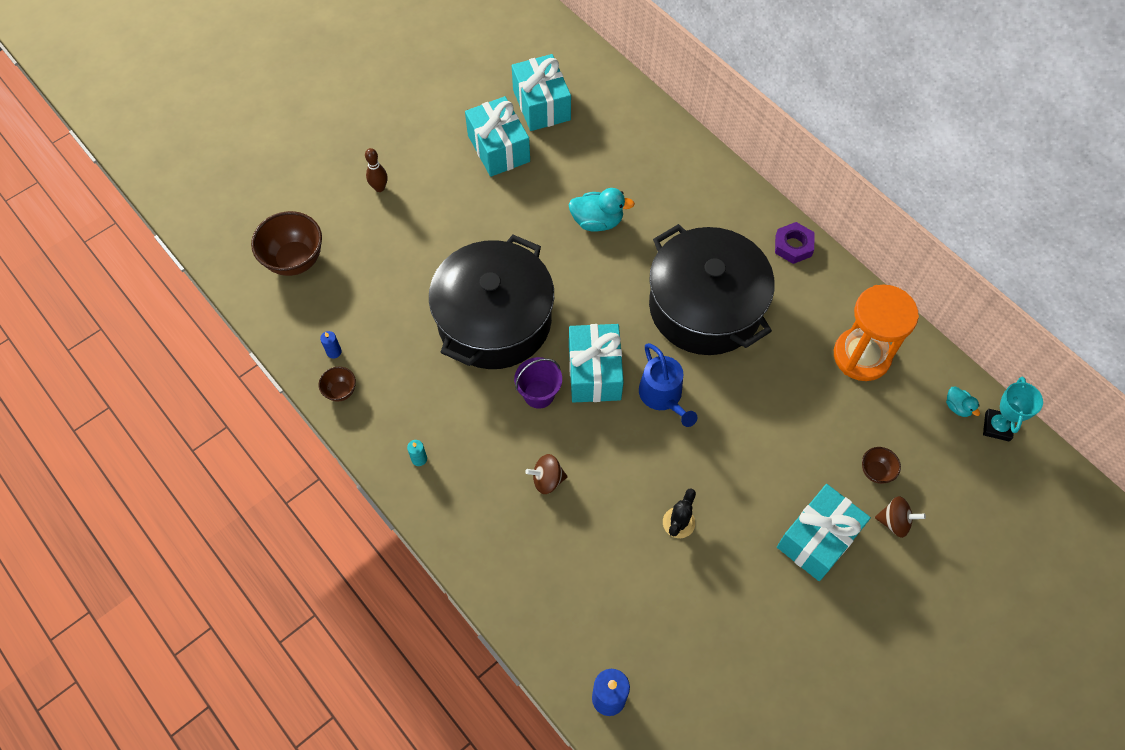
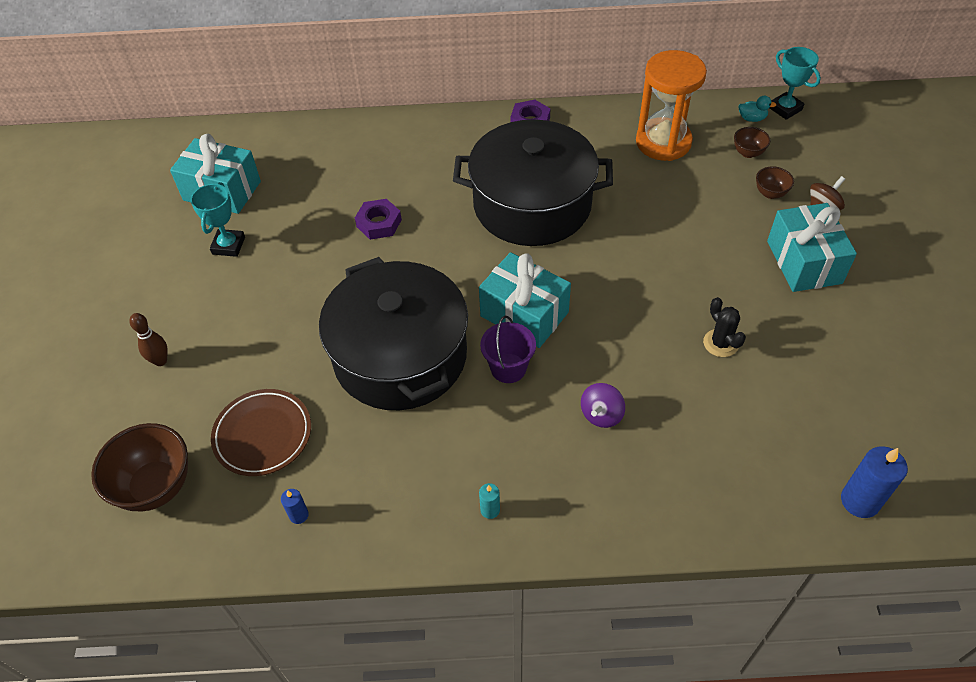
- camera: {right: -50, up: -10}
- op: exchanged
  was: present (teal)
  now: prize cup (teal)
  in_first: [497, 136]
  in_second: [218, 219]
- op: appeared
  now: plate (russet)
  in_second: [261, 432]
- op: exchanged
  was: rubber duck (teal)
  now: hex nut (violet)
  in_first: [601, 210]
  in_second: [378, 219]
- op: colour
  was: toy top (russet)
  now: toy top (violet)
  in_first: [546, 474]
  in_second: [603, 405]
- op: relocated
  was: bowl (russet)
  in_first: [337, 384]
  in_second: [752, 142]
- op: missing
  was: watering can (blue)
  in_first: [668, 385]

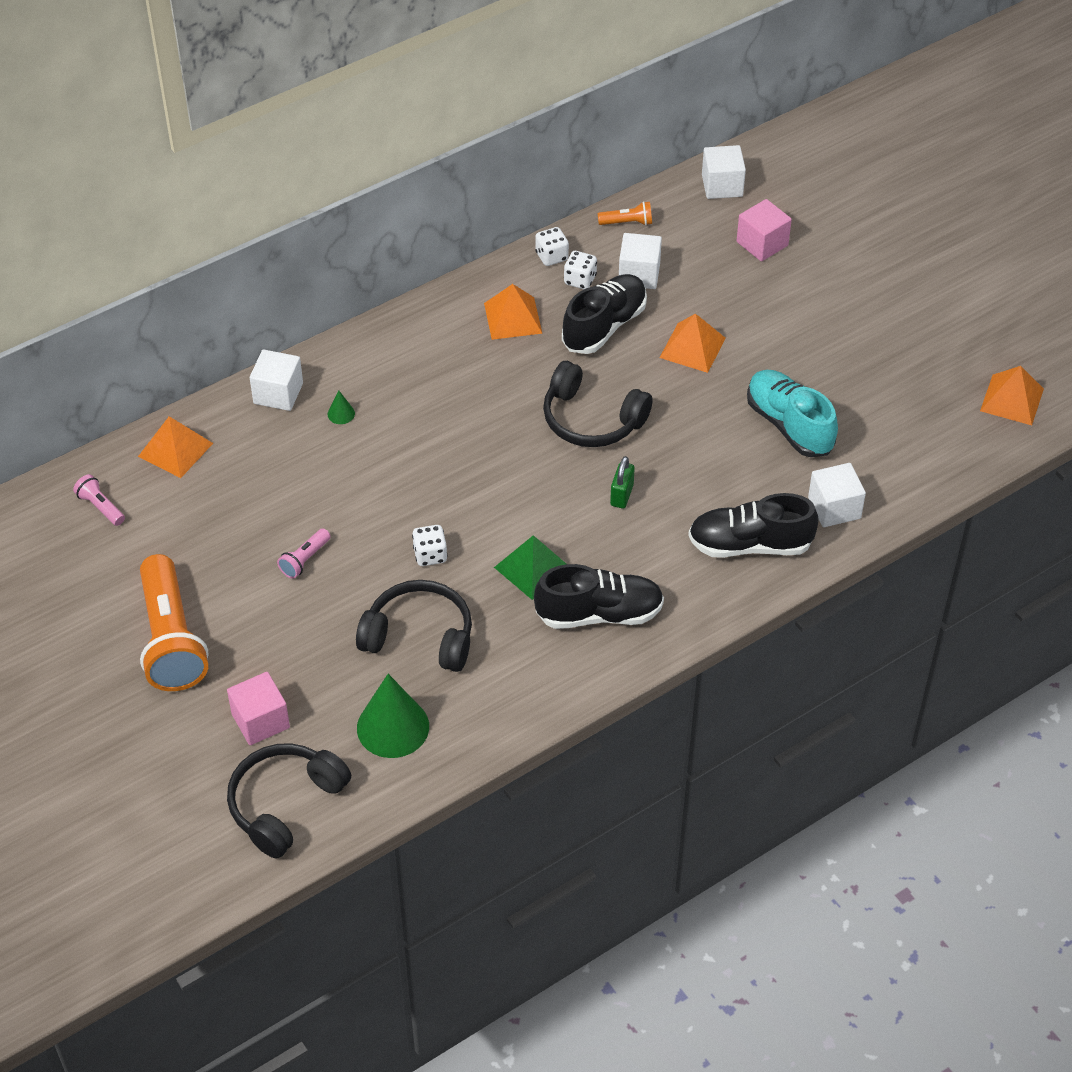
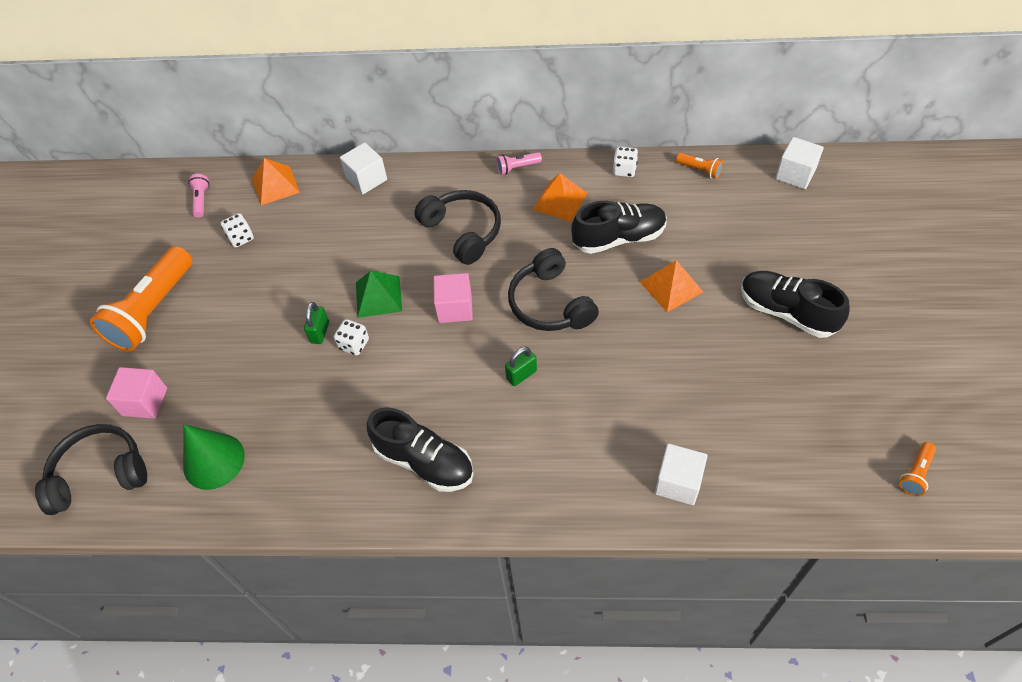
- camera: {right: 40, up: 5}
- op: relocated
  was: die (white)
  in_first: [580, 270]
  in_second: [237, 230]
- op: appeared
  now: small lock (leaf-green)
  in_second: [316, 323]
- op: relocated
  was: solid pyramid (leaf-green)
  in_first: [530, 567]
  in_second: [379, 294]
- op: relocated
  was: headset (ebony)
  in_first: [414, 626]
  in_second: [457, 227]
- op: relocated
  was: block (rose-pink)
  in_first: [764, 230]
  in_second: [453, 298]
- op: relocated
  was: pocket torch (rose-pink)
  in_first: [304, 553]
  in_second: [519, 163]
- op: relocated
  was: lace-up shoe (ebony)
  in_first: [753, 525]
  in_second: [795, 304]
- op: exchanged
  was: solid pyramid (orange)
  now: pocket torch (orange)
  in_first: [1012, 395]
  in_second: [917, 469]
- op: missing
  was: cone shape (leaf-green)
  in_first: [341, 407]
- op: missing
  was: block (white)
  in_first: [640, 261]
- op: missing
  was: lace-up shoe (teal)
  in_first: [792, 413]

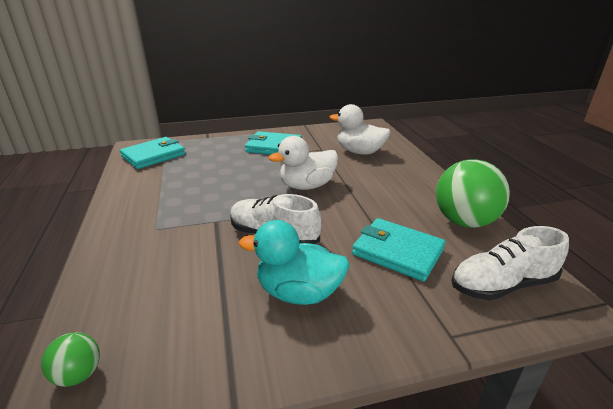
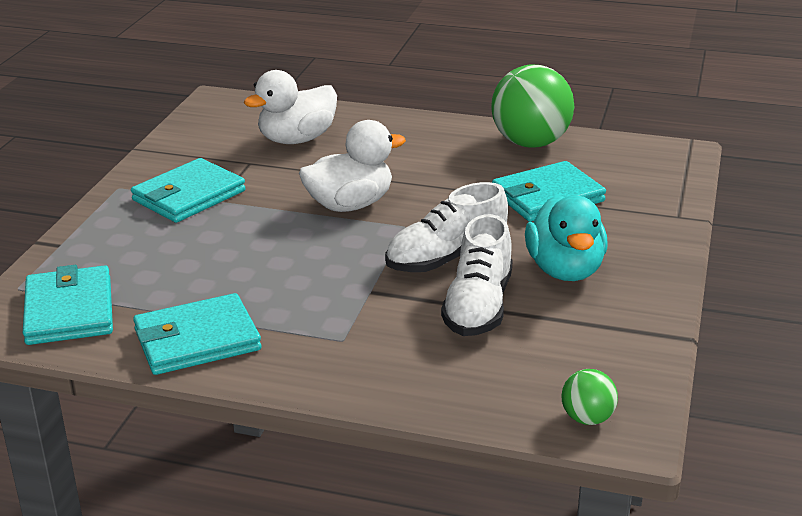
- camera: {right: -60, up: 0}
- op: appeared
  now: card wallet (teal)
  in_second: [197, 334]
- op: spun
  was: rubber duck (white)
  in_first: [303, 163]
  in_second: [352, 166]
  clockwise: -120
- op: relocated
  was: lace-up shoe (white)
  in_first: [510, 263]
  in_second: [477, 275]
- op: spun
  was: rubber duck (teal)
  in_first: [294, 262]
  in_second: [566, 238]
  clockwise: -45

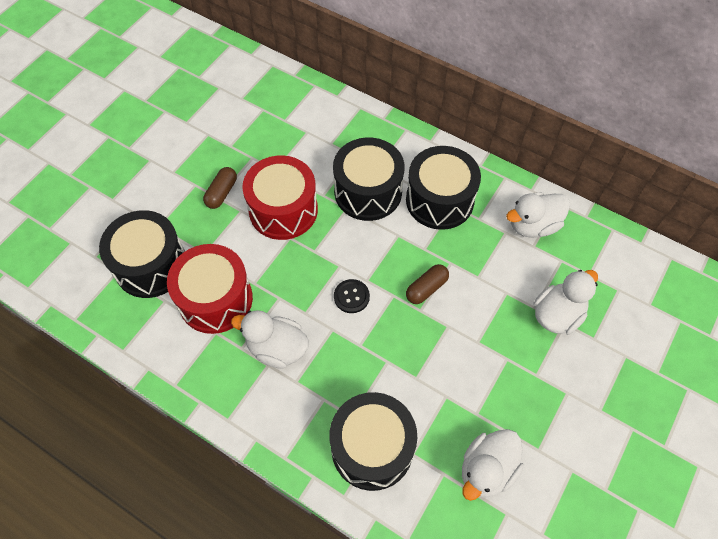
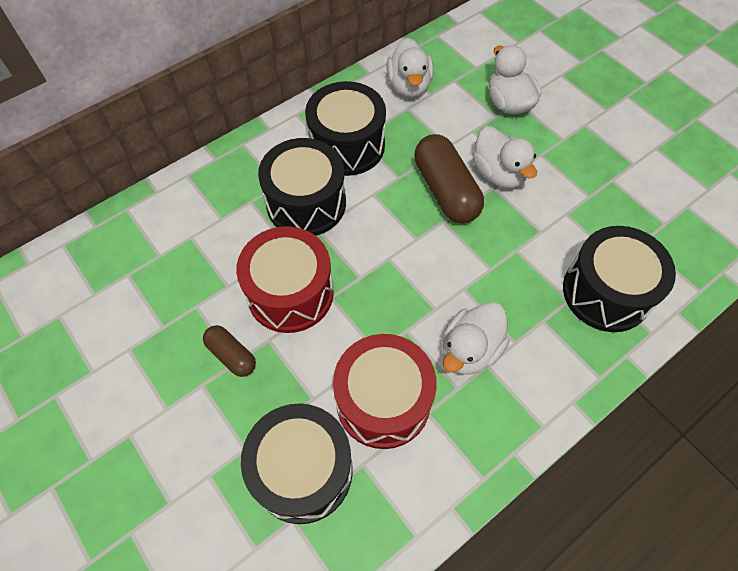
- camera: {right: -70, up: 0}
- op: size
  was: capsule (russet)
  in_first: [427, 284]
  in_second: [449, 178]
  ratio: 1.83
- op: relocated
  was: rubber duck (white)
  in_first: [493, 465]
  in_second: [505, 157]
- op: missing
  was: shirt button (ebony)
  in_first: [352, 296]

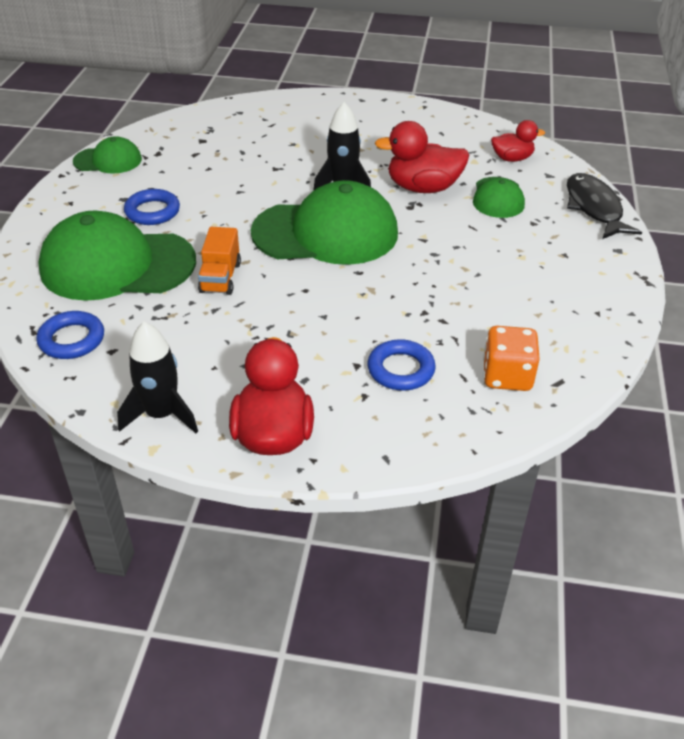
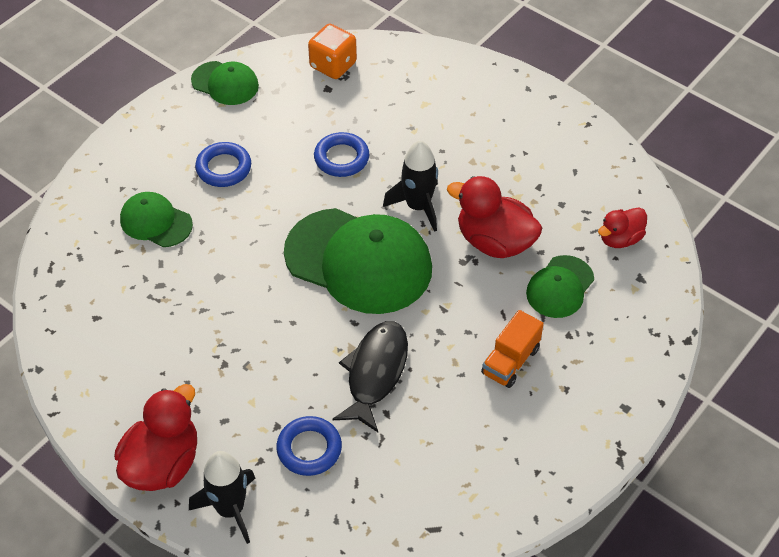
- camera: {right: 30, up: 10}
- op: size
  was: cap (leaf-green)
  in_first: [117, 255]
  in_second: [156, 219]
  ratio: 0.51
- op: relocated
  was: toy rocket (ebony)
  in_first: [157, 377]
  in_second: [222, 497]
- op: relocated
  was: die (orange)
  in_first: [511, 358]
  in_second: [332, 51]
- op: relocated
  was: hoop (blue)
  in_first: [70, 335]
  in_second: [341, 154]
- op: relocated
  was: fish figure (ebony)
  in_first: [604, 206]
  in_second: [370, 376]
- op: relocated
  was: toy truck (orange)
  in_first: [219, 261]
  in_second: [512, 349]
- op: spun
  was: rubber duck (scarlet)
  in_first: [518, 141]
  in_second: [622, 228]
  clockwise: 120

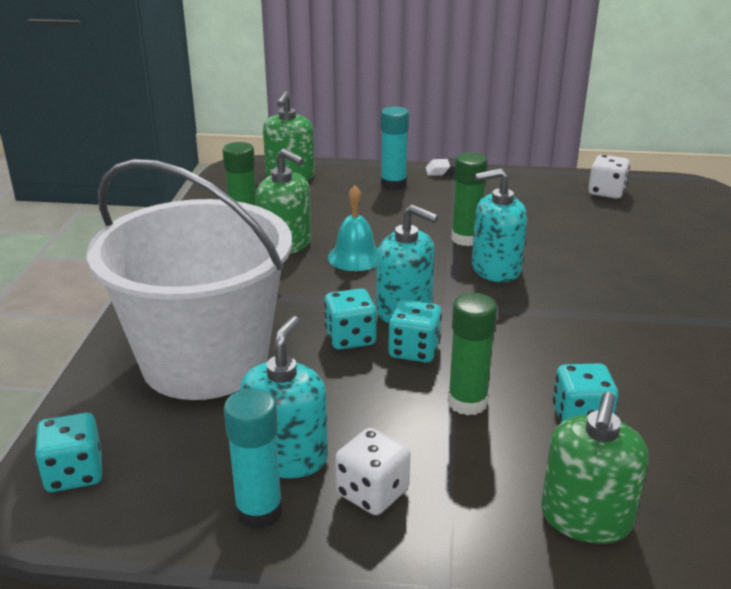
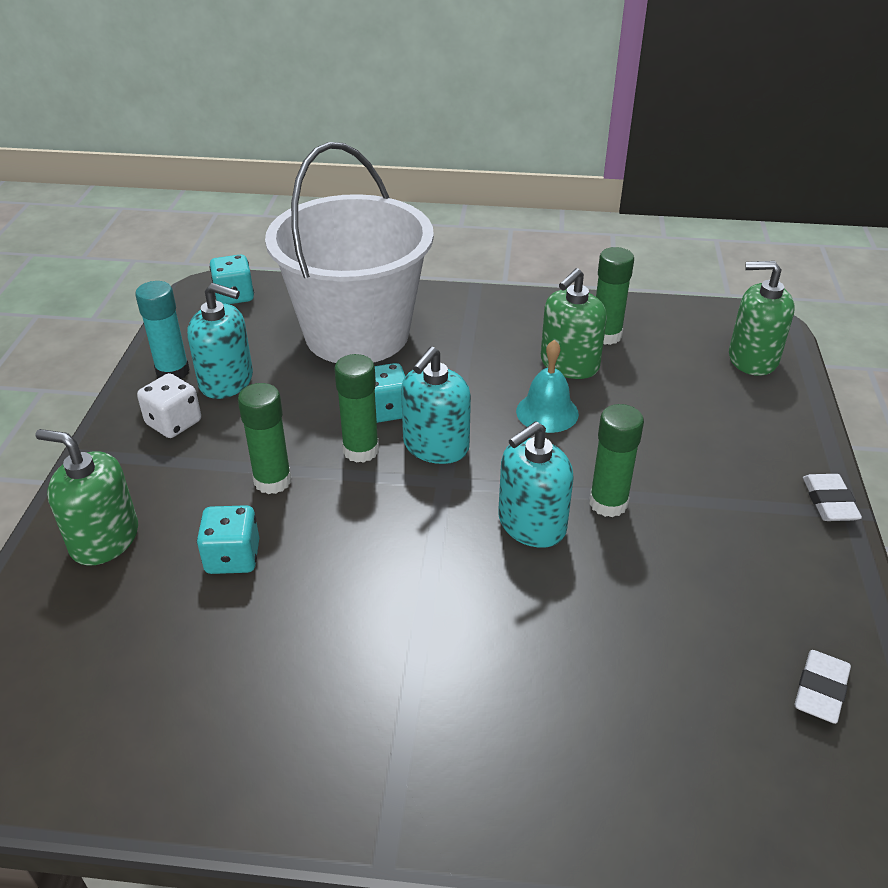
- camera: {right: 90, up: 10}
- op: exchanged
  was: die (teal)
  now: stick of glue (leaf-green)
  in_first: [415, 331]
  in_second: [356, 408]
- op: spun
  was: soap dispenser (teal)
  in_first: [499, 225]
  in_second: [536, 484]
  clockwise: -120
- op: exchanged
  was: die (white)
  now: pencil eraser (white)
  in_first: [609, 177]
  in_second: [822, 687]
- op: missing
  was: stick of glue (teal)
  in_first: [395, 148]

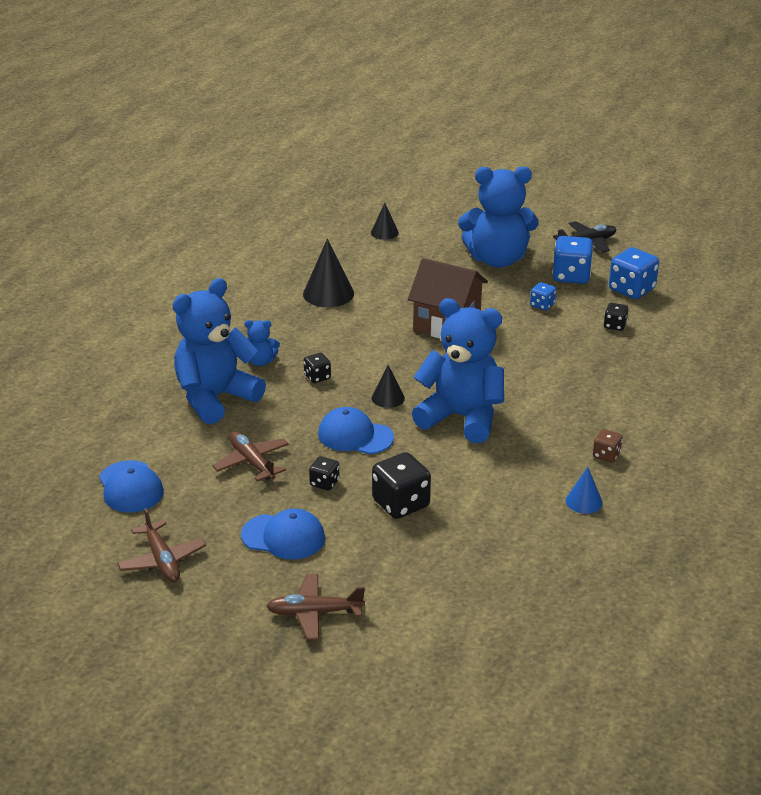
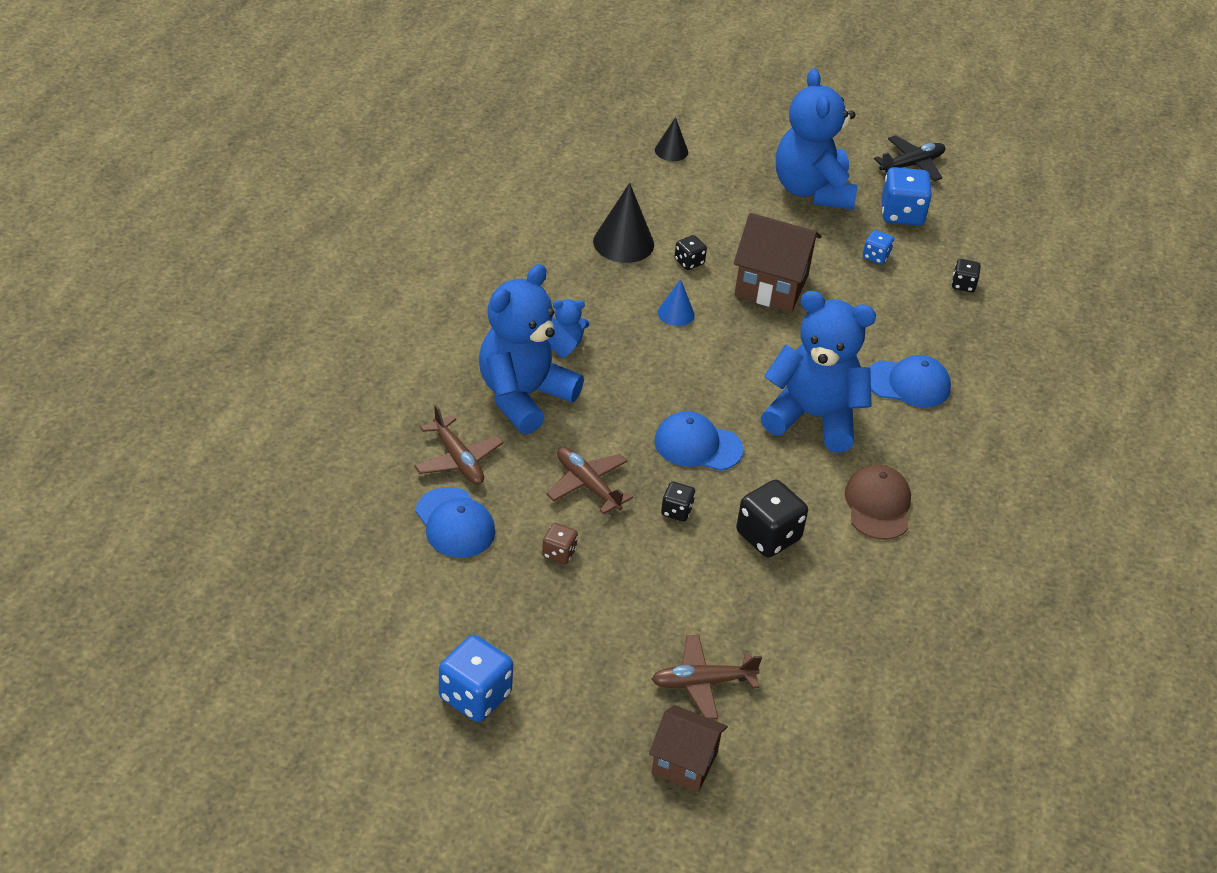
- camera: {right: -10, up: 10}
- op: relocated
  was: aeroplane (russet)
  in_first: [161, 545]
  in_second: [459, 445]
- op: relocated
  was: die (blue)
  in_first: [634, 273]
  in_second: [476, 678]
- op: relocated
  was: die (russet)
  in_first: [608, 446]
  in_second: [560, 543]
- op: appeared
  now: house (russet)
  in_second: [688, 748]
- op: relocated
  was: cone shape (blue)
  in_first: [584, 490]
  in_second: [676, 302]
- op: relocated
  was: die (ebony)
  in_first: [317, 368]
  in_second: [690, 252]
- op: spun
  was: teddy bear (blue)
  in_first: [498, 217]
  in_second: [817, 139]
  clockwise: 90
- op: appeared
  now: cap (russet)
  in_second: [878, 502]
- op: relocated
  was: cap (blue)
  in_first: [283, 534]
  in_second: [910, 381]
- op: missing
  was: cone shape (ebony)
  in_first: [388, 386]

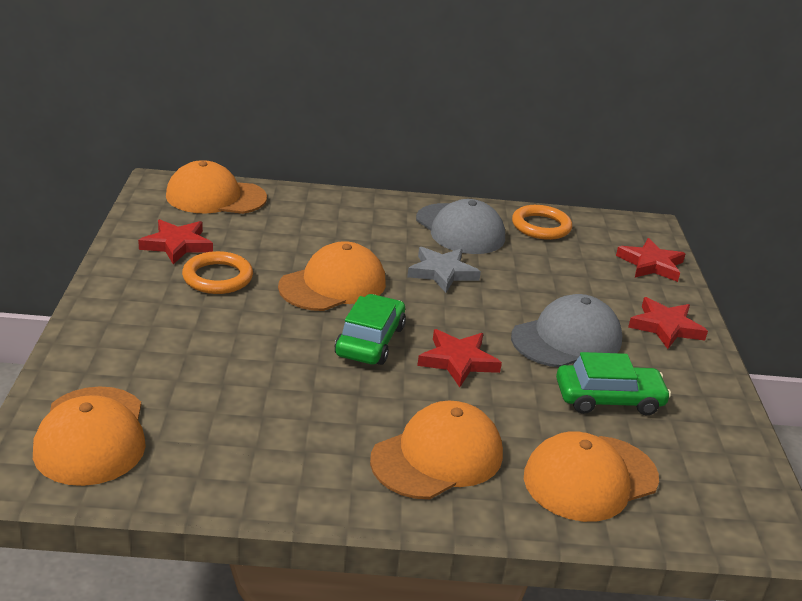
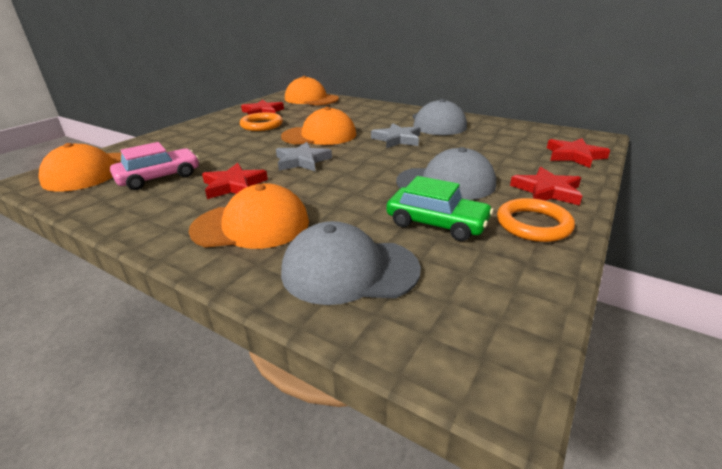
- camera: {right: 35, up: 0}
- op: appeared
  now: automobile (rose-pink)
  in_second: [154, 166]
- op: relocated
  was: star (scarlet)
  in_first: [459, 358]
  in_second: [235, 181]
- op: exchanged
  was: automobile (leaf-green)
  now: star (gray)
  in_first: [370, 329]
  in_second: [304, 156]
- op: colour
  was: cap (orange)
  now: cap (gray)
  in_first: [591, 476]
  in_second: [351, 263]
- op: relocated
  was: hoop (orange)
  in_first: [542, 222]
  in_second: [536, 220]

